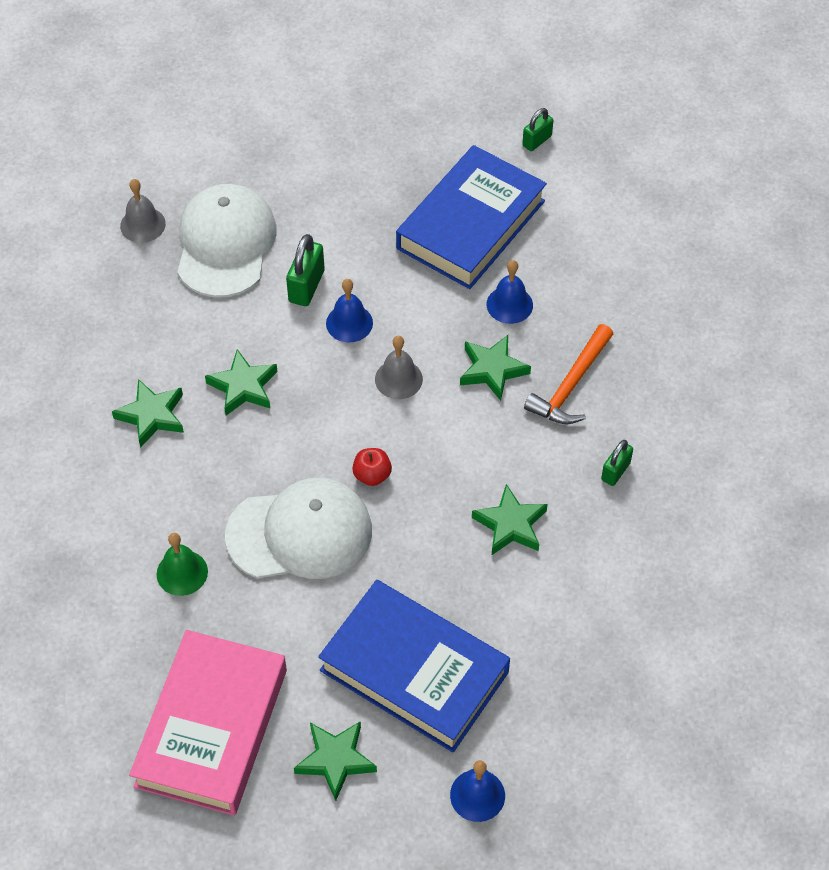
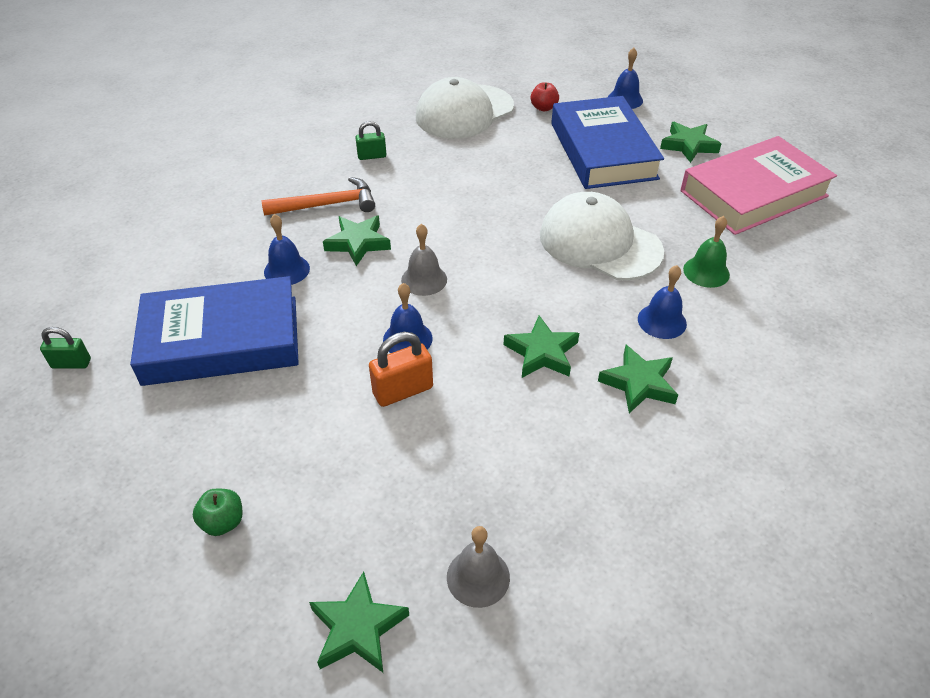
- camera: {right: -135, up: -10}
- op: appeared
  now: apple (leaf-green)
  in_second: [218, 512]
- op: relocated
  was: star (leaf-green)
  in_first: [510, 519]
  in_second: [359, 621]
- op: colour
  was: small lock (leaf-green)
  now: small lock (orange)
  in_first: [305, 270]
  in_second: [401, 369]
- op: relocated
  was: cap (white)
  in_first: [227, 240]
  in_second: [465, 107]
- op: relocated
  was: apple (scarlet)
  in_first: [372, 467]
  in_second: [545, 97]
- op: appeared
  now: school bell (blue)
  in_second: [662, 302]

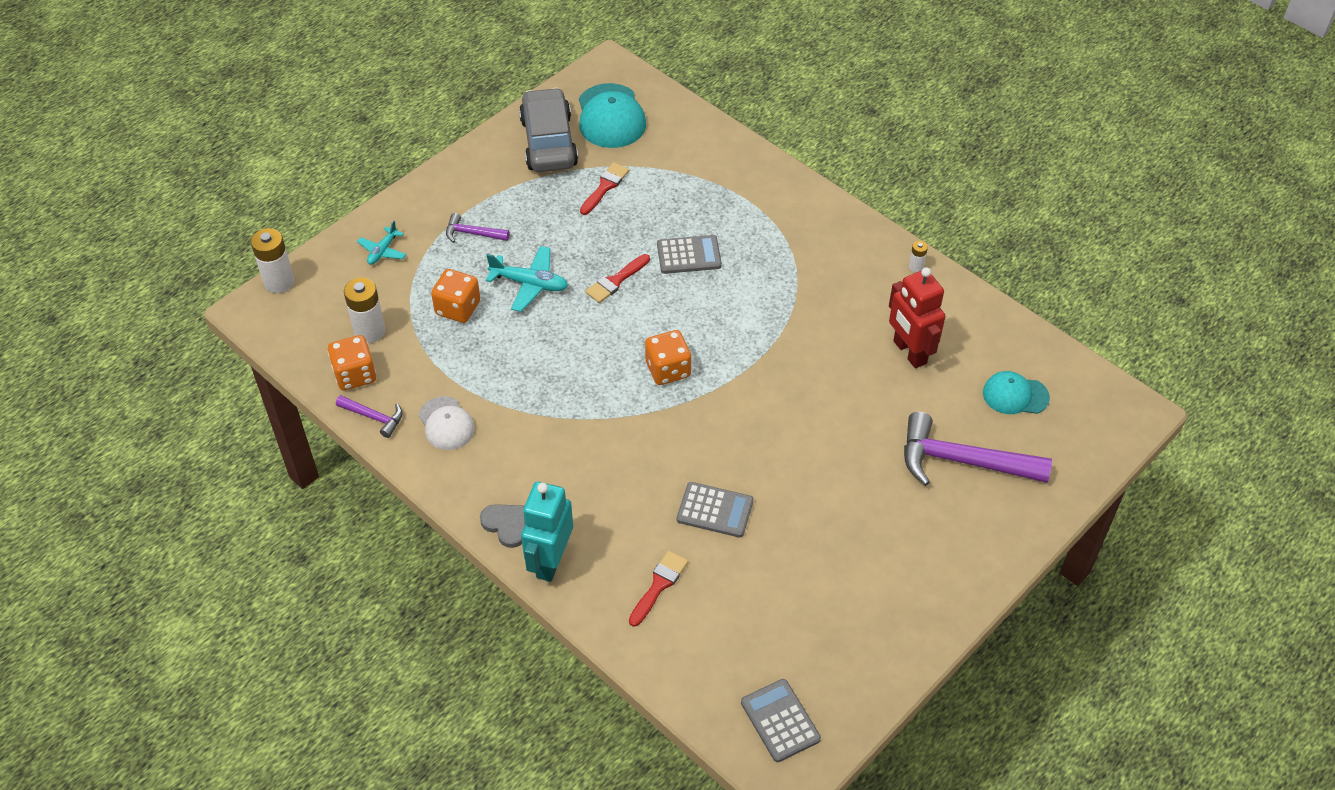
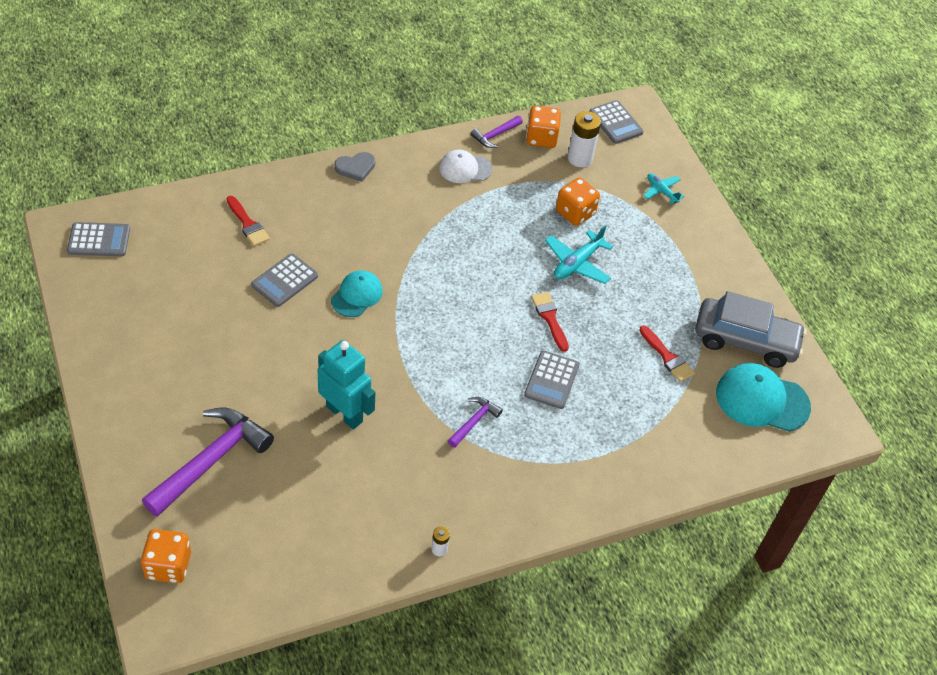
- camera: {right: 110, up: 0}
- op: relocated
  was: die (orange)
  in_first: [668, 357]
  in_second: [166, 556]
- op: relocated
  was: toy robot (teal)
  in_first: [547, 532]
  in_second: [346, 384]
- op: relocated
  was: cap (teal)
  in_first: [1016, 392]
  in_second: [357, 293]
- op: relocated
  was: claw hammer (violet)
  in_first: [477, 228]
  in_second: [475, 422]
- op: appeared
  now: adding machine (gray)
  in_second: [617, 122]
- op: missing
  was: AA battery (white)
  in_first: [272, 260]
- op: missing
  was: toy robot (scarlet)
  in_first: [917, 317]

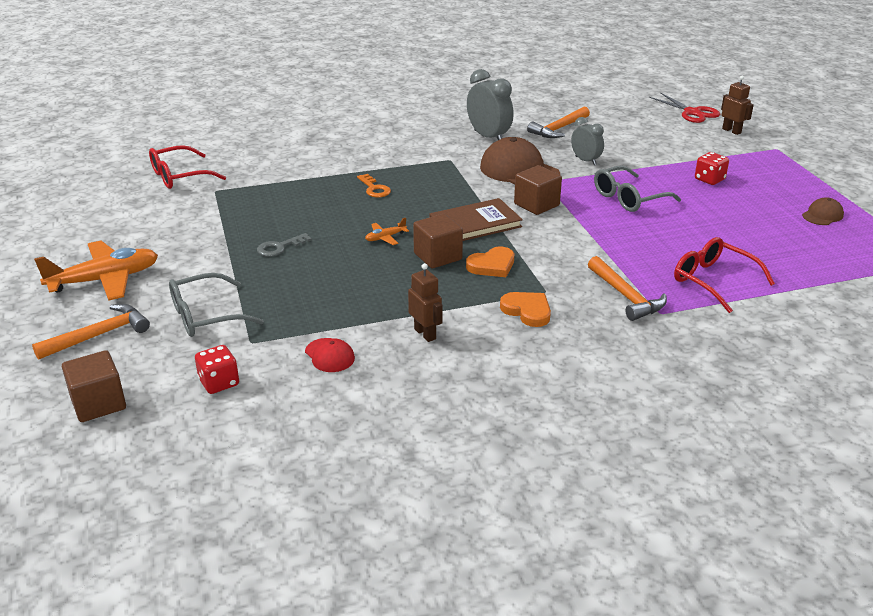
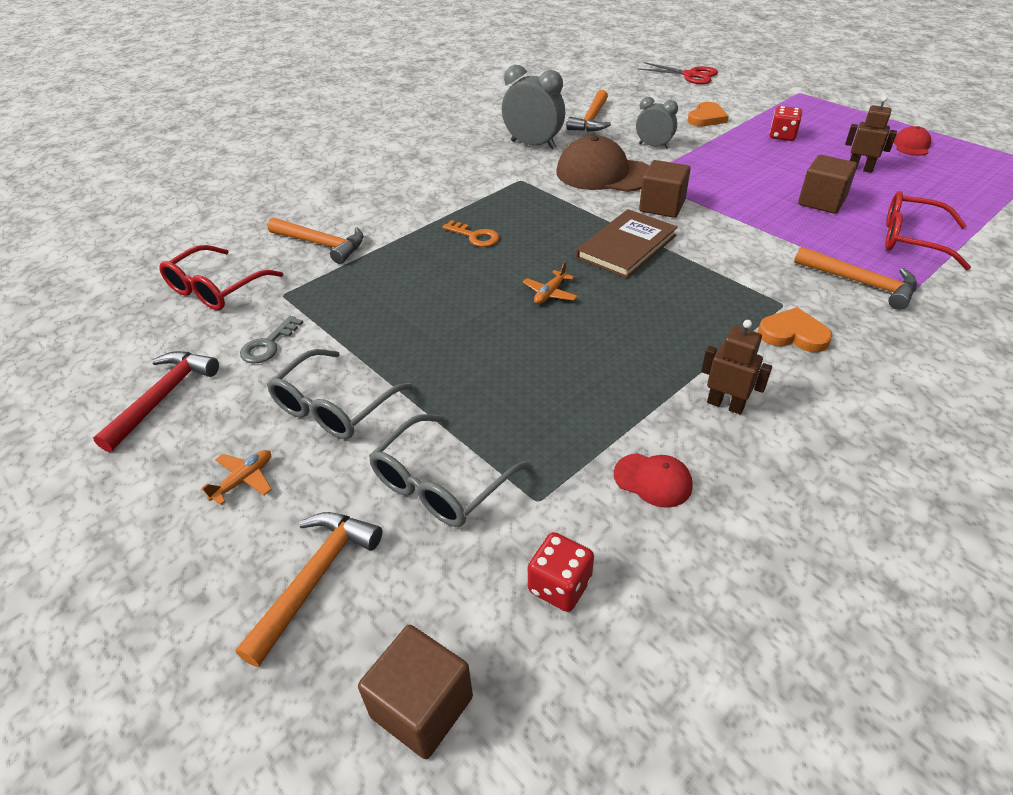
- camera: {right: -25, up: 10}
- op: appeared
  now: claw hammer (scarlet)
  in_second: [156, 401]
- op: size
  was: aeroplane (orange)
  in_first: [96, 270]
  in_second: [236, 477]
  ratio: 0.44
- op: relocated
  was: latchkey (gray)
  in_first: [284, 245]
  in_second: [271, 340]
- op: appeared
  now: claw hammer (orange)
  in_second: [315, 240]
- op: relocated
  was: glasses (gray)
  in_first: [637, 188]
  in_second: [340, 394]
- op: relocated
  was: heart shape (orange)
  in_first: [490, 262]
  in_second: [708, 114]
- op: relocated
  was: block (russet)
  in_first: [438, 241]
  in_second: [828, 184]
- op: relocated
  was: toy robot (russet)
  in_first: [737, 105]
  in_second: [871, 134]
- op: colour
  was: cap (russet)
  now: cap (scarlet)
  in_first: [823, 211]
  in_second: [912, 141]

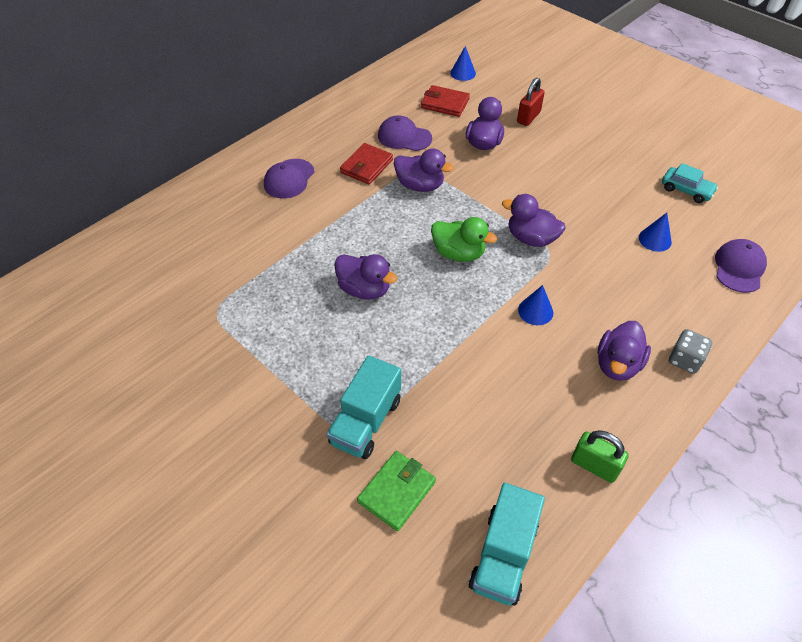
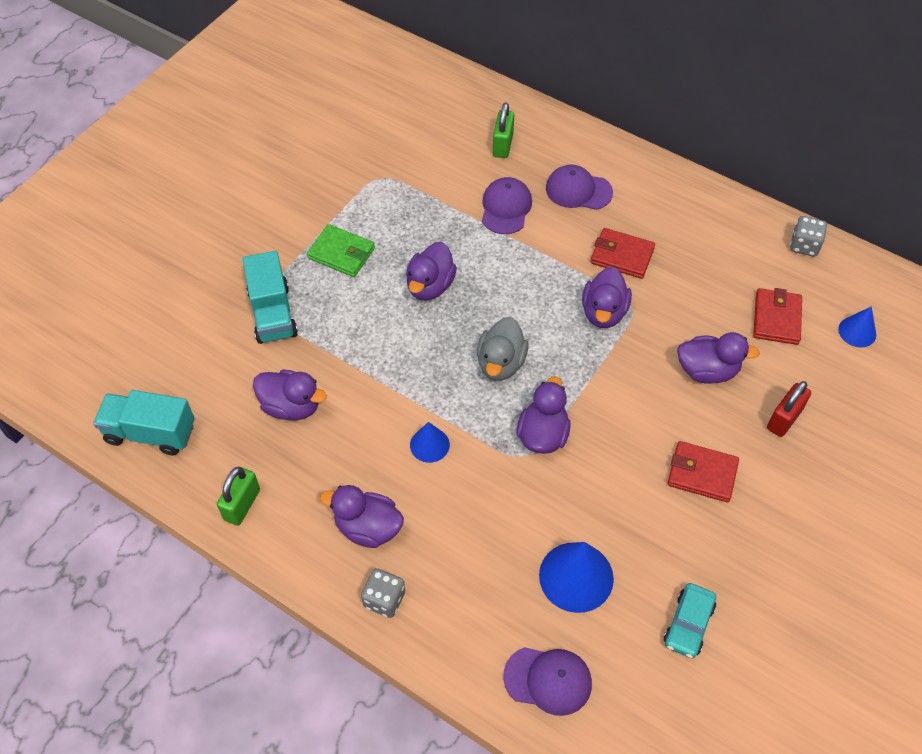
- camera: {right: 80, up: 5}
- op: spun
  was: toy truck (teal)
  in_first: [364, 407]
  in_second: [270, 297]
  clockwise: -120
- op: appeared
  now: rubber duck (violet)
  in_second: [290, 395]
- op: relocated
  was: card wallet (leaf-green)
  in_first: [396, 491]
  in_second: [341, 250]
- op: colour
  was: rubber duck (leaf-green)
  now: rubber duck (gray)
  in_first: [464, 239]
  in_second: [503, 349]
- op: relocated
  was: cap (violet)
  in_first: [405, 133]
  in_second: [507, 205]
- op: appeared
  now: small lock (leaf-green)
  in_second: [503, 130]
- op: size
  was: cone shape (blue)
  in_first: [655, 232]
  in_second: [576, 577]
  ratio: 1.74
- op: appeared
  now: card wallet (scarlet)
  in_second: [703, 471]
- op: spun
  was: small lock (scarlet)
  in_first: [531, 102]
  in_second: [789, 409]
  clockwise: -75
- op: appeared
  now: die (gray)
  in_second: [808, 236]

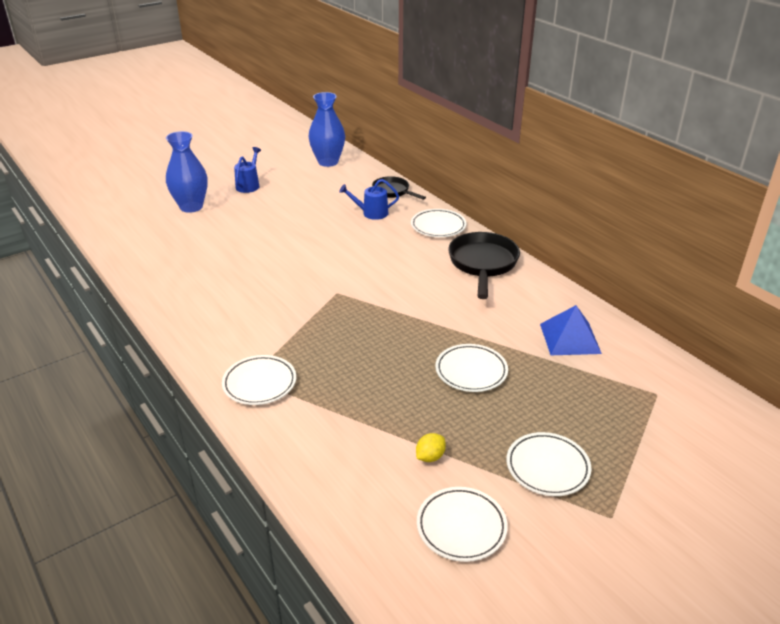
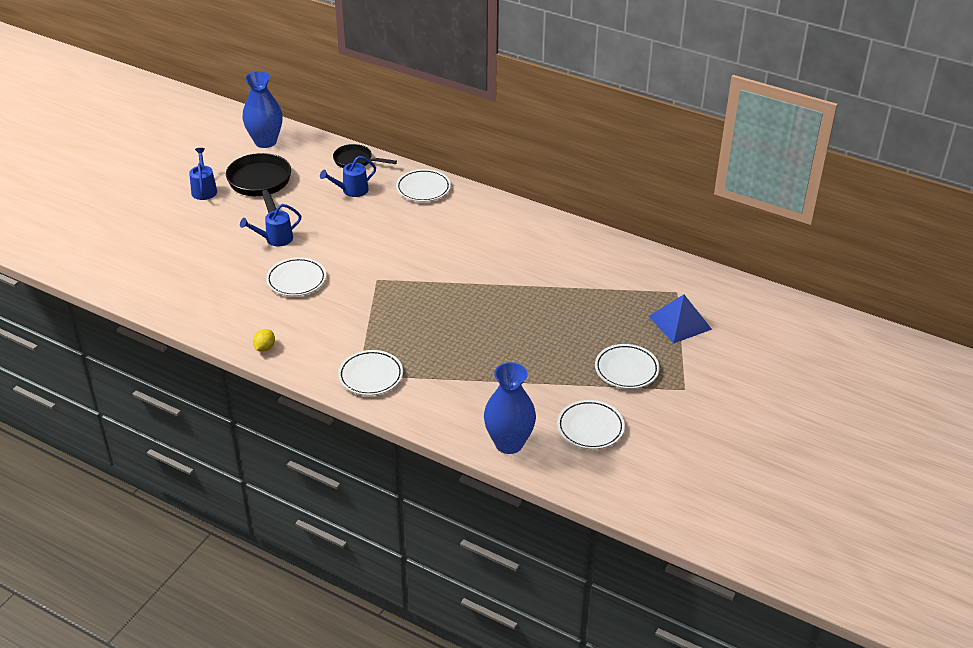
- camera: {right: -25, up: 5}
- op: relocated
  was: pan (ebony)
  in_first: [484, 265]
  in_second: [258, 183]
- op: appeared
  now: watering can (blue)
  in_second: [271, 225]
- op: relocated
  was: citrus fruit (yellow)
  in_first: [431, 447]
  in_second: [264, 340]
- op: relocated
  was: plate (white)
  in_first: [471, 368]
  in_second: [296, 276]
- op: relocated
  was: vase (blue)
  in_first: [187, 172]
  in_second: [510, 408]
- op: relocated
  was: solid pyramid (blue)
  in_first: [571, 330]
  in_second: [680, 319]

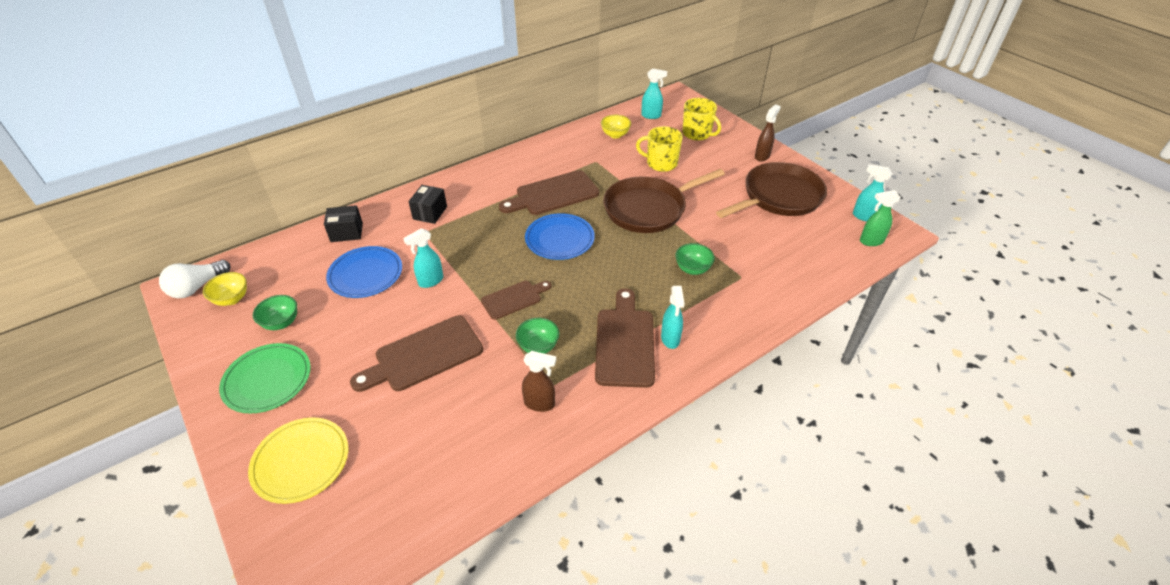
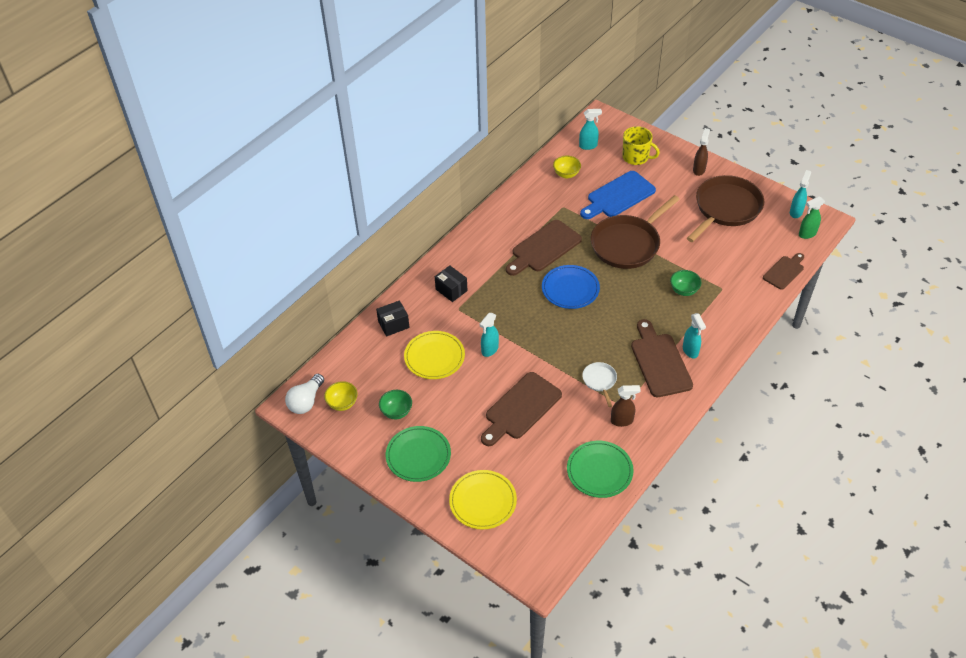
- camera: {right: -15, up: 5}
- op: colour
  was: plate (blue)
  now: plate (yellow)
  in_first: [364, 272]
  in_second: [434, 355]
- op: spun
  was: parcel (ebony)
  in_first: [427, 204]
  in_second: [451, 283]
  clockwise: -45
- op: appeared
  now: plate (leaf-green)
  in_second: [600, 469]
- op: exchanged
  was: mug (yellow)
  now: chopping board (blue)
  in_first: [659, 149]
  in_second: [618, 195]
- op: exchanged
  was: bowl (leaf-green)
  now: pan (white)
  in_first: [537, 336]
  in_second: [599, 384]
- op: relocated
  was: chopping board (russet)
  in_first: [516, 300]
  in_second: [783, 271]
- op: spun
  was: spray bottle (teal)
  in_first: [872, 193]
  in_second: [800, 194]
  clockwise: 105

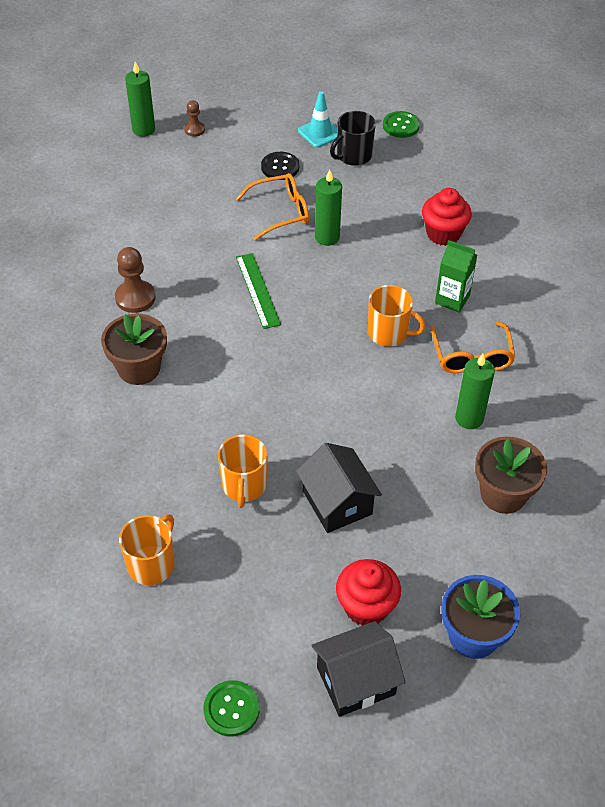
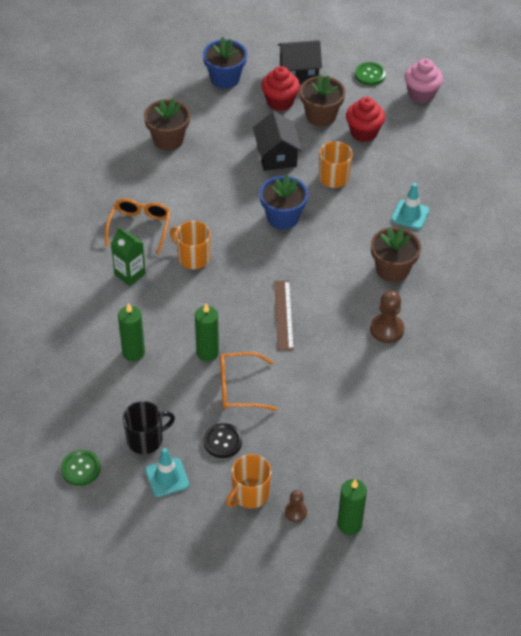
- camera: {right: -165, up: 0}
- op: relocated
  was: candle (leaf-green)
  in_first: [475, 391]
  in_second: [131, 332]
- op: relocated
  was: mug (orange)
  in_first: [146, 549]
  in_second: [248, 481]
- op: appeared
  now: potted plant (blue)
  in_second: [283, 202]
- op: colour
  was: straightedge (leaf-green)
  now: straightedge (russet)
  in_first: [258, 291]
  in_second: [284, 315]
- op: appeared
  now: potted plant (russet)
  in_second: [323, 100]
- op: relocated
  was: fairy cake (scarlet)
  in_first: [447, 217]
  in_second: [365, 119]
- op: appeared
  now: traffic cone (teal)
  in_second: [410, 206]
- op: appeared
  now: fairy cake (rose-pink)
  in_second: [424, 80]

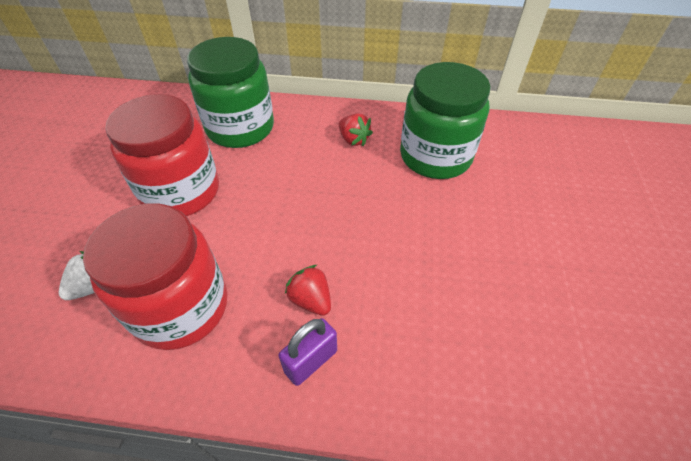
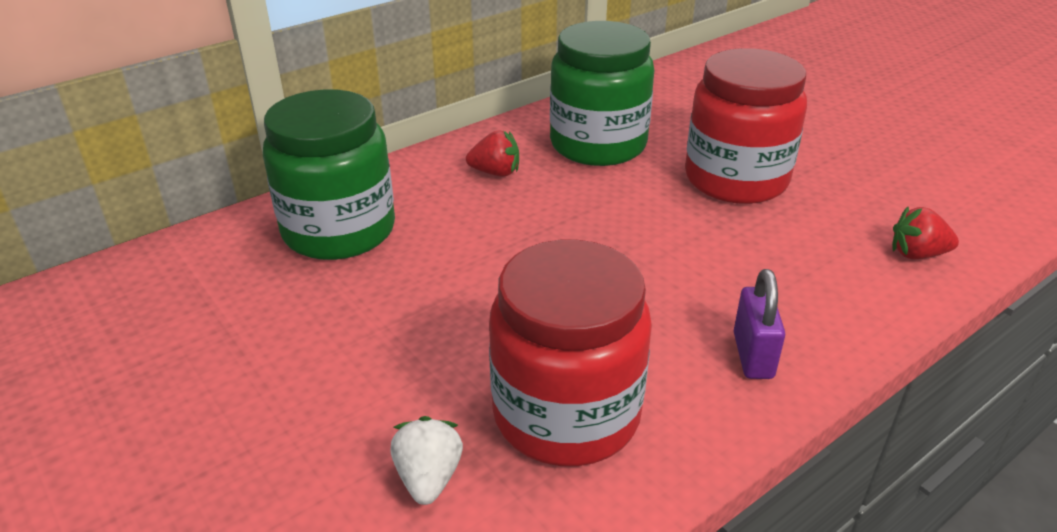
- camera: {right: -45, up: -15}
- op: relocated
  was: preserve jar (scarlet)
  in_first: [162, 155]
  in_second: [746, 126]
- op: relocated
  was: berry (scarlet)
  in_first: [308, 290]
  in_second: [925, 233]

